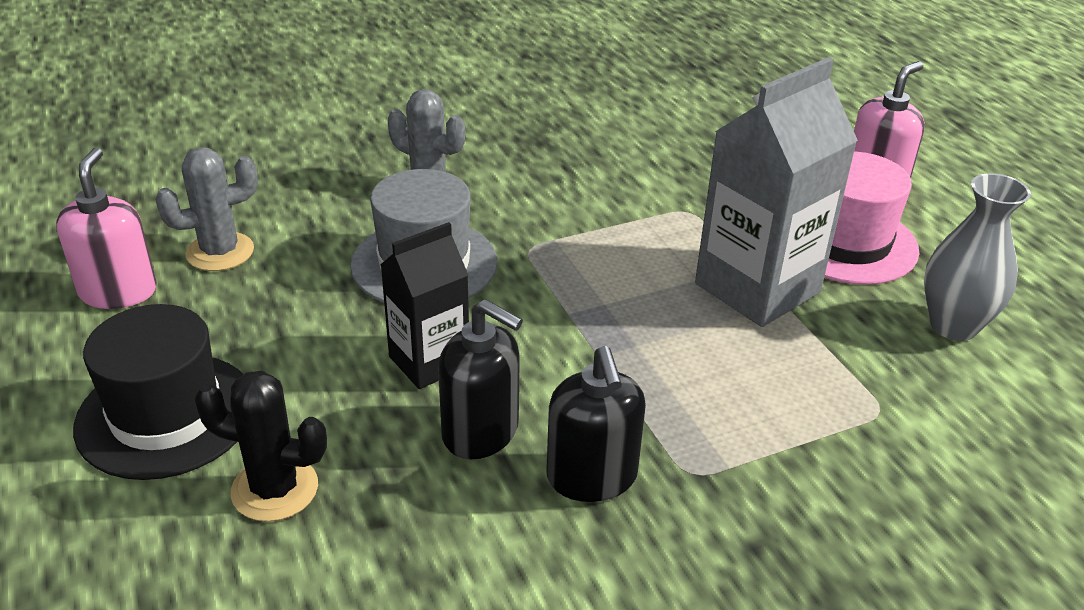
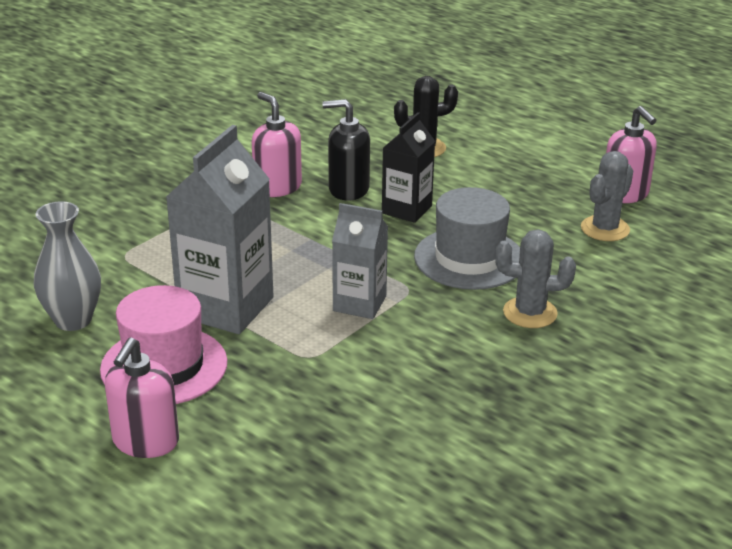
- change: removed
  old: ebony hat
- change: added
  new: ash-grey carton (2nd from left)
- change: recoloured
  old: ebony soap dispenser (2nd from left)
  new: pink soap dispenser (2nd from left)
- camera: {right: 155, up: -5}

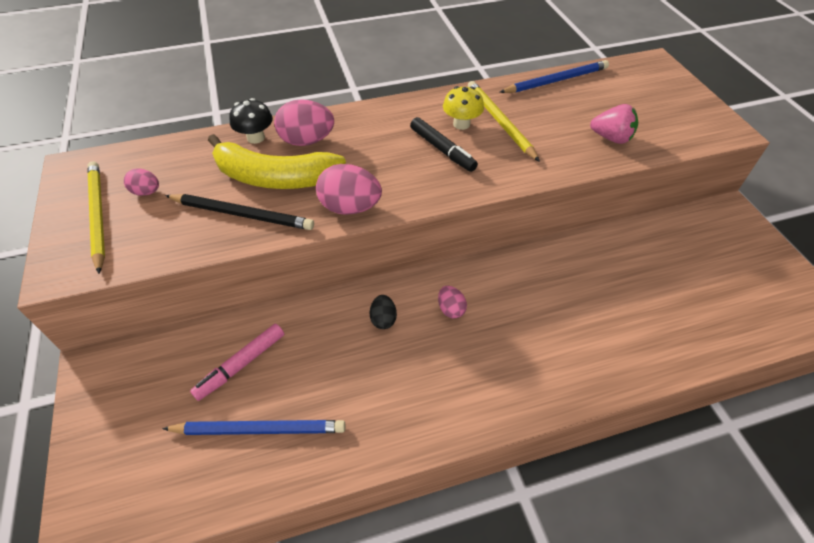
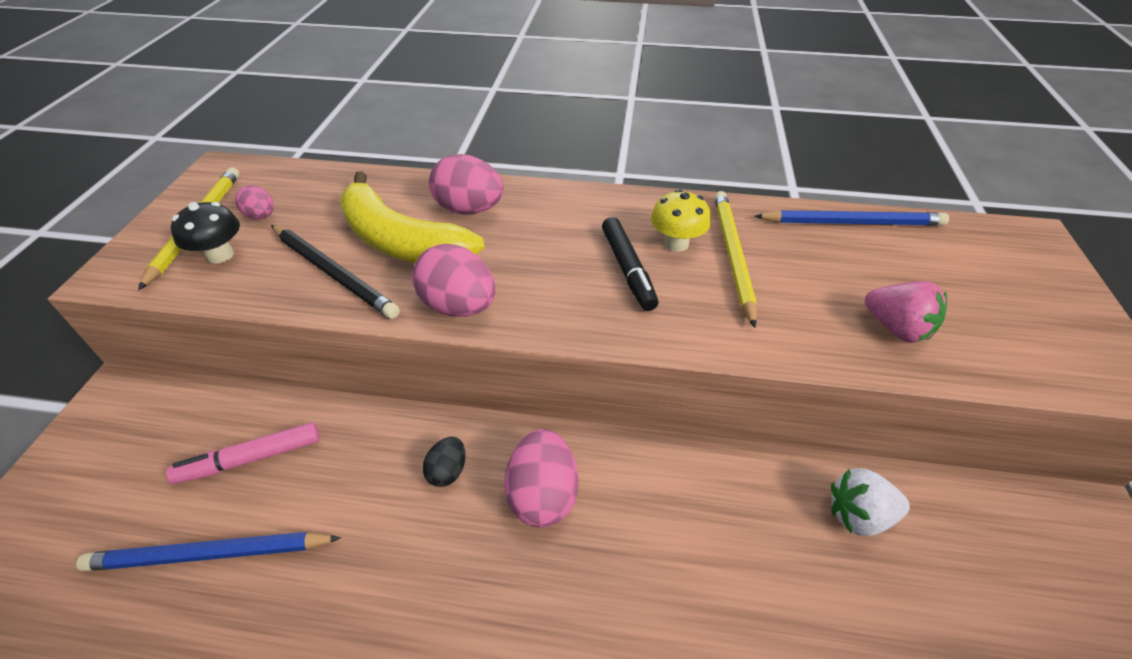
- change: added
  new: snow-white berry
- change: moved
  old: ebony toadstool
- change: turned
  old: royal blue wooden pencil (1st from left)
  degrees: 150
- change: resized
  old: pink toy egg (4th from left)
  factor: 1.8
- camera: {right: 25, up: -5}

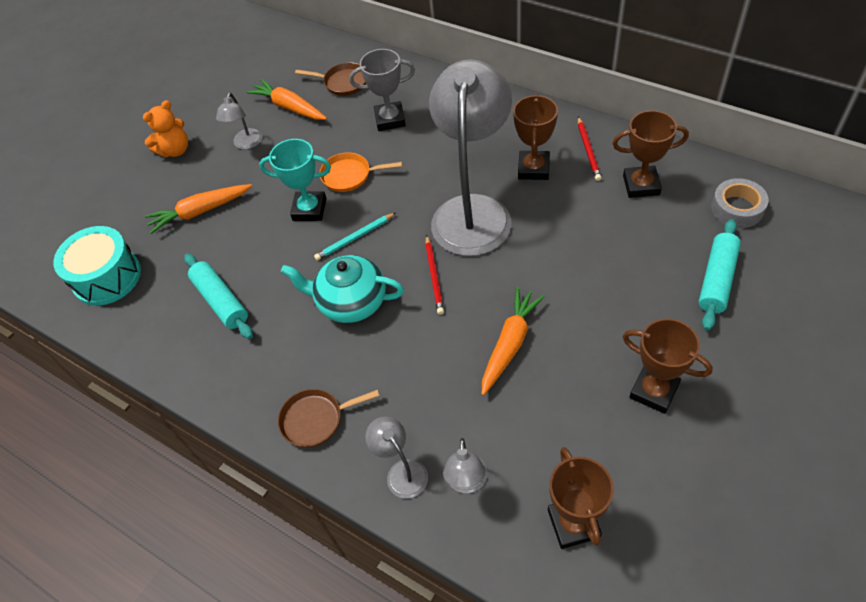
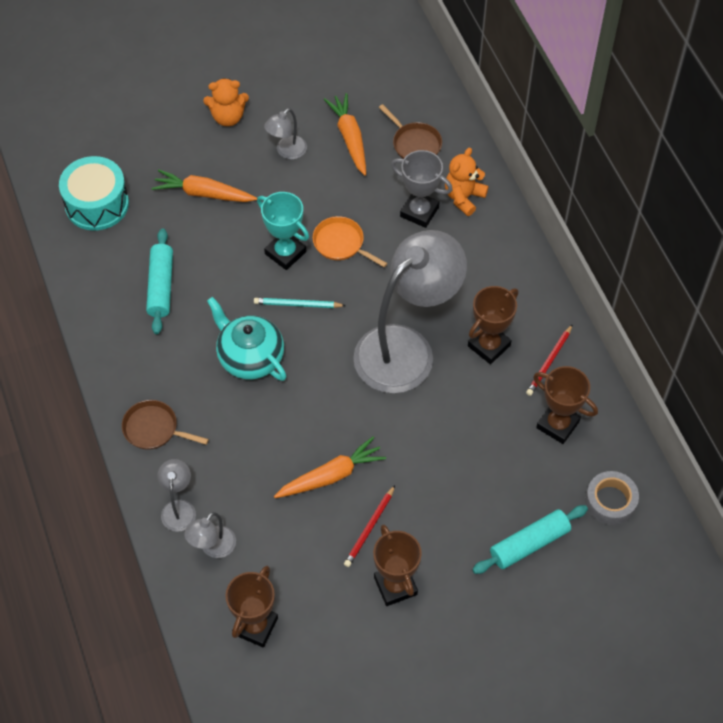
- change: added
  new: bright orange stuffed bear (2nd from left)
- change: moved
  old: red wooden pencil (1st from left)
- camera: {right: 30, up: 5}

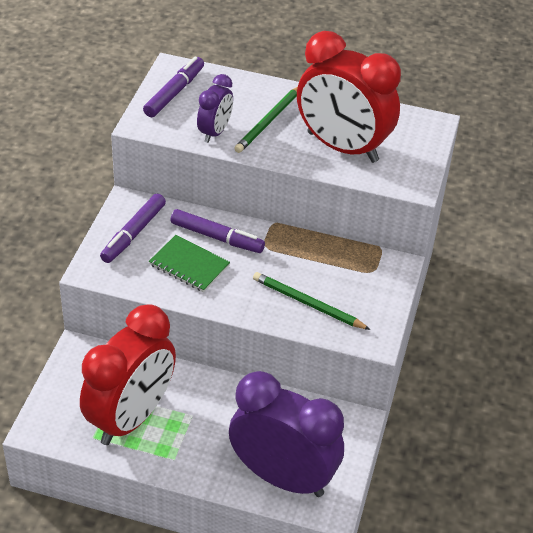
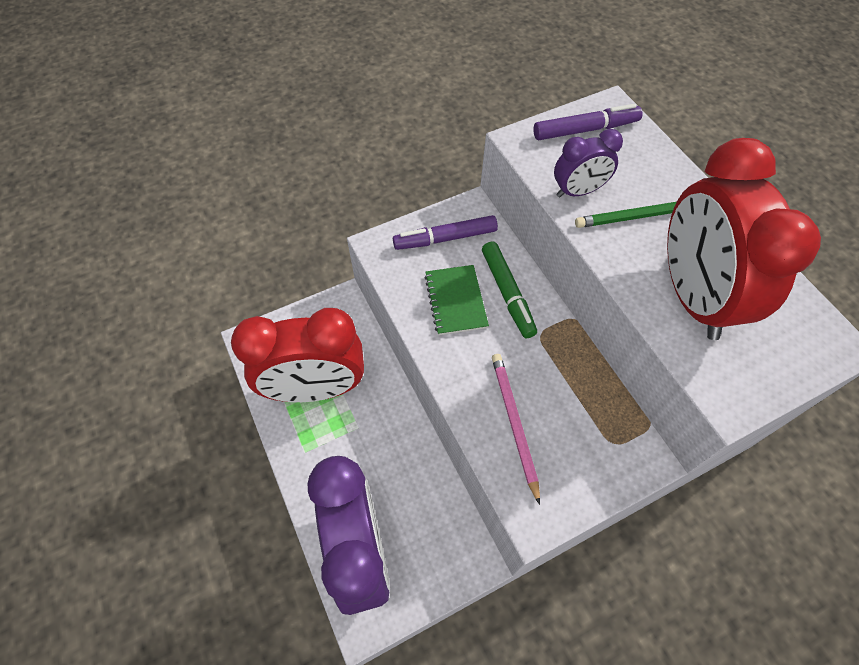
- change: recoloured
  old: purple marker (3rd from left)
  new: leaf-green marker
- change: recoloured
  old: leaf-green wooden pencil (2nd from left)
  new: pink wooden pencil
- camera: {right: 50, up: 15}

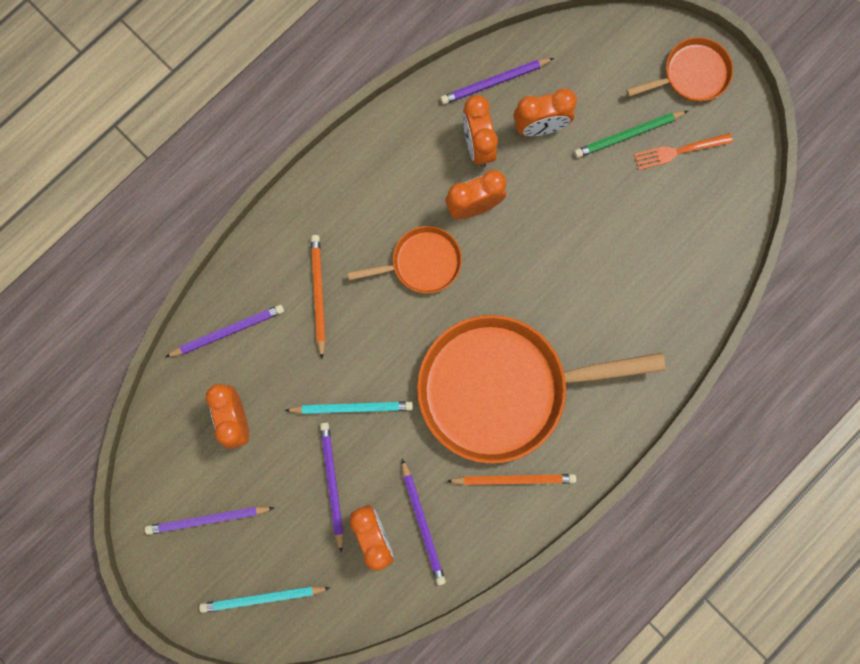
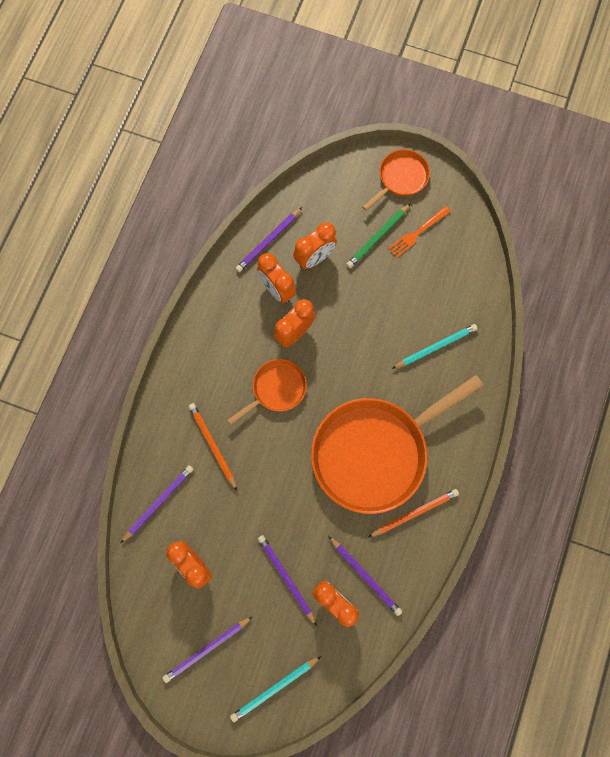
- change: moved
  old: aqua wooden pencil (2nd from left)
- camera: {right: -25, up: -5}

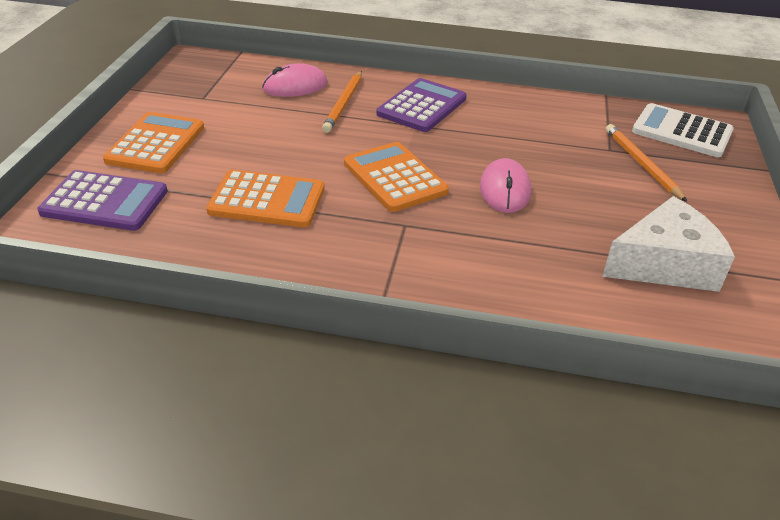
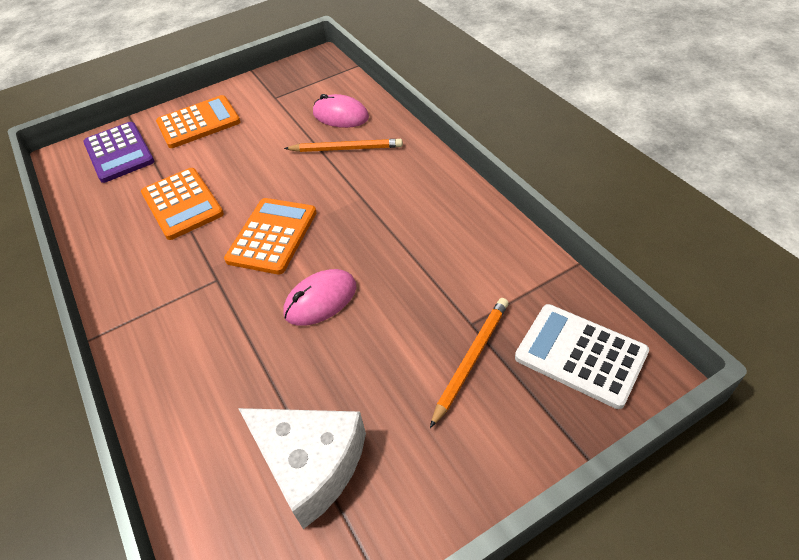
- change: removed
  old: purple adding machine (2nd from left)
- change: turned
  old: bright orange wooden pencil (1st from left)
  degrees: -150
- change: turned
  old: snow-white adding machine
  degrees: -45
- camera: {right: 55, up: 10}

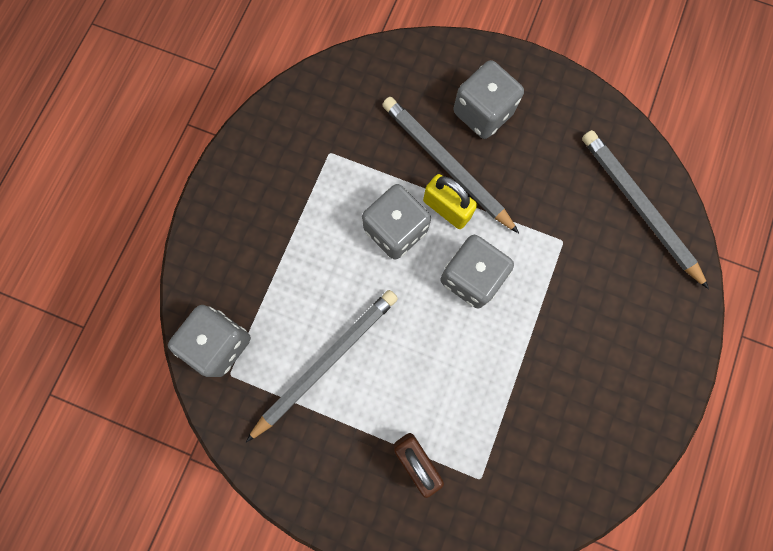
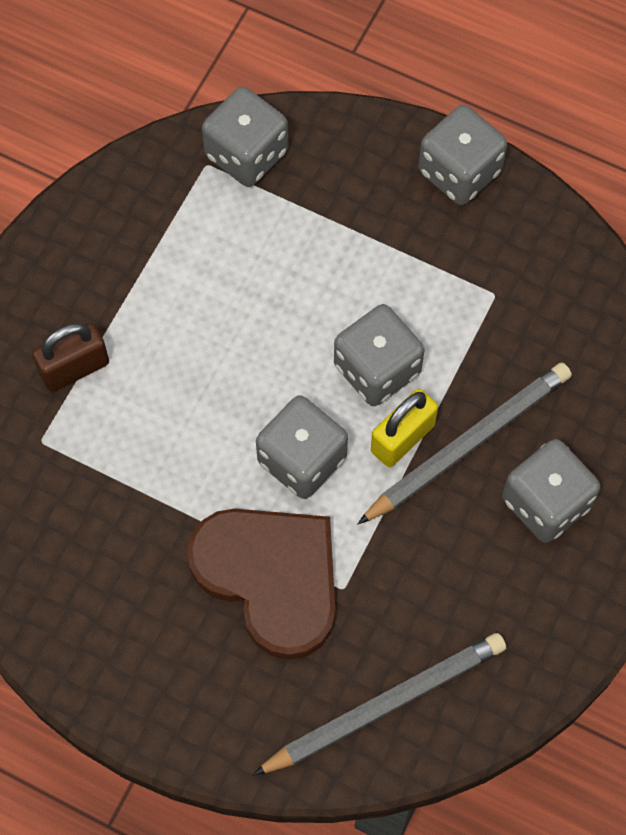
- change: removed
  old: ash-grey wooden pencil (1st from left)
- change: added
  new: dark brown heart shape
- change: added
  new: ash-grey game die (4th from left)
- camera: {right: 95, up: -10}

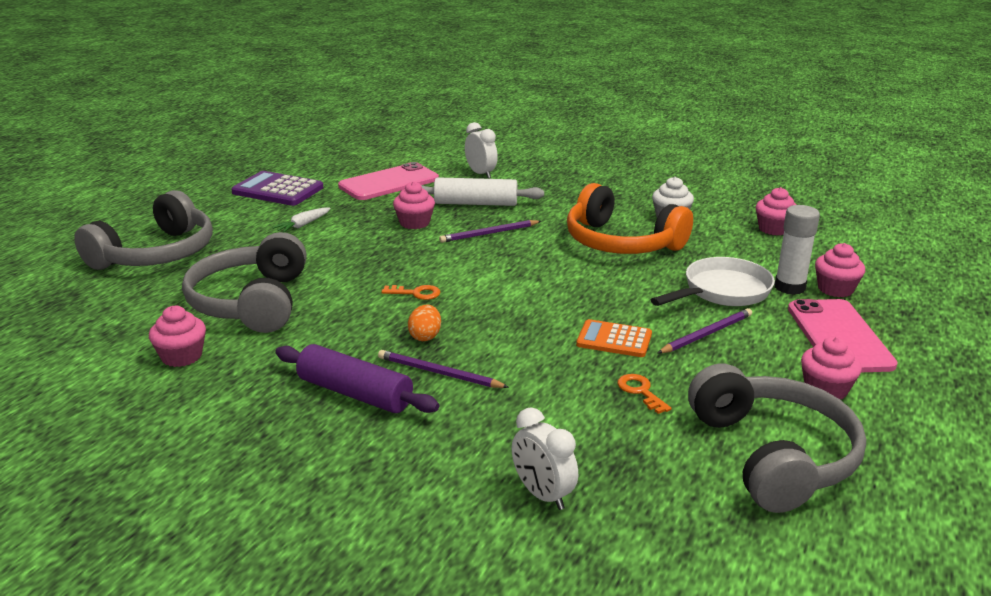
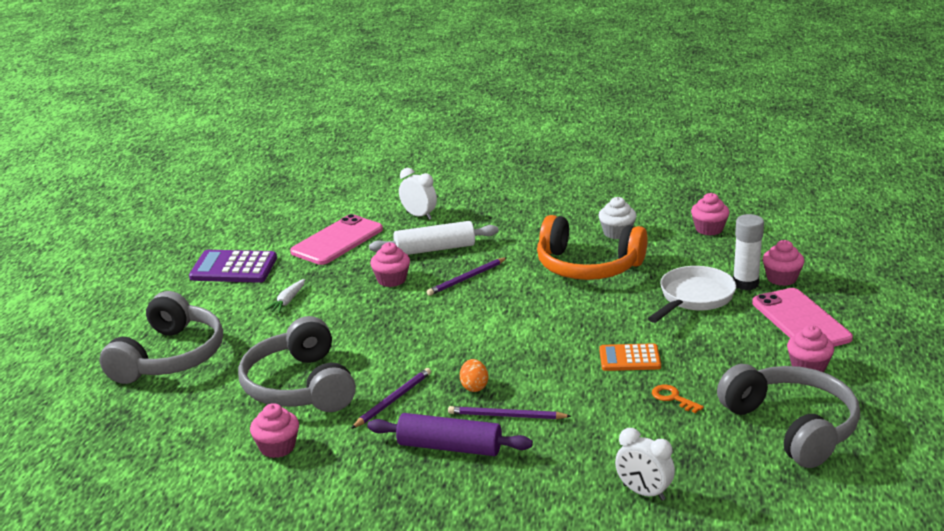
- change: removed
  old: bright orange key (1st from left)
- change: moved
  old: purple wooden pencil (3rd from left in the first image)
  new: purple wooden pencil (1st from left)
- camera: {right: -15, up: 0}

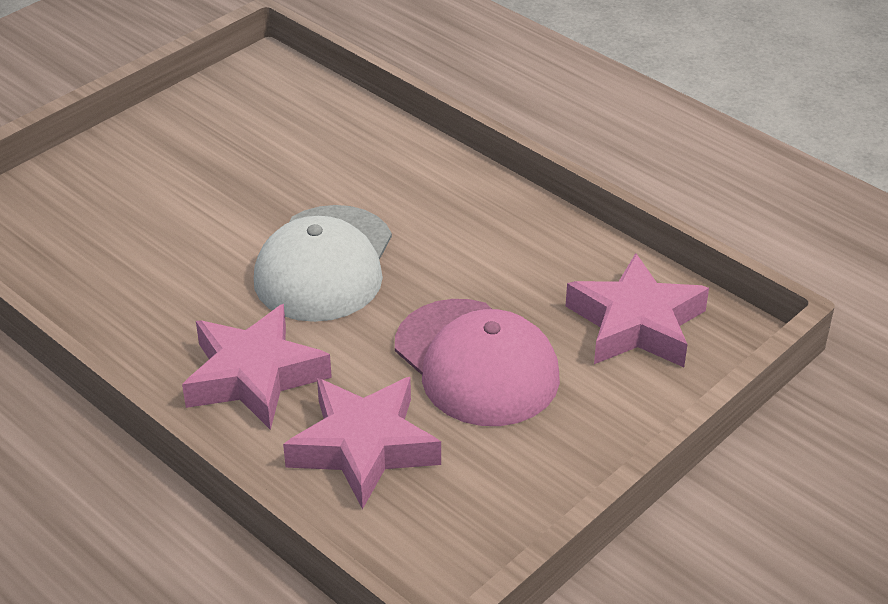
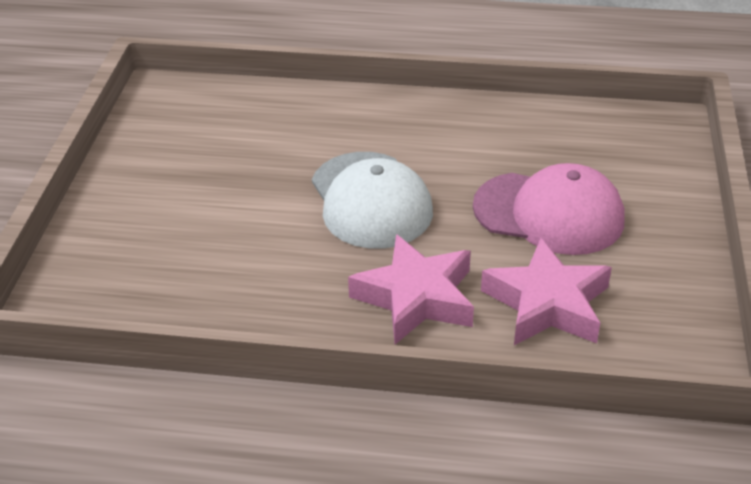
- change: removed
  old: pink star shape (3rd from left)
- camera: {right: -35, up: 0}

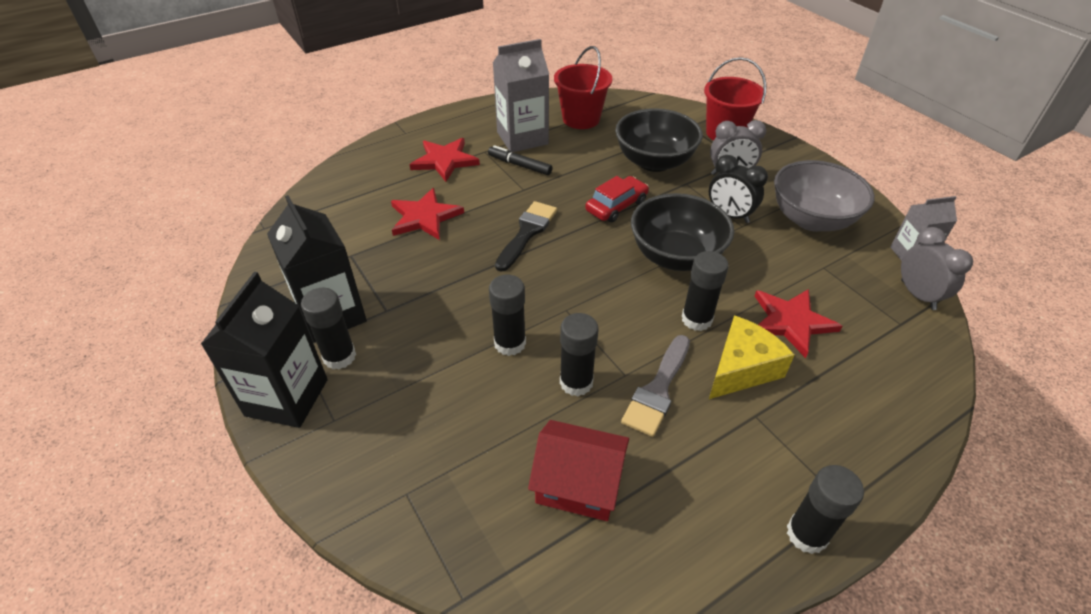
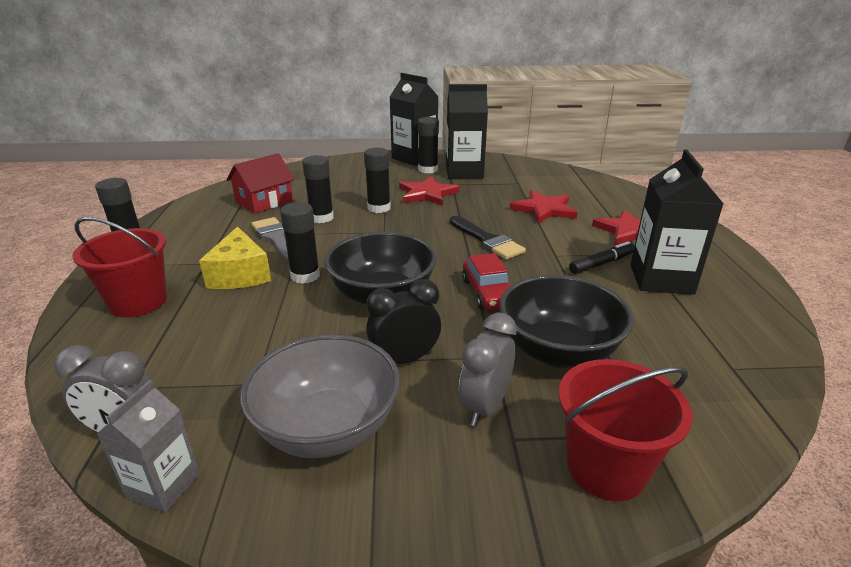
- change: moved
  old: red pail (1st from left)
- change: moved
  old: red star shape (3rd from left in the first image)
  new: red star shape (1st from left)
- change: recoloured
  old: ash-grey carton (1st from left)
  new: ebony carton (3rd from left)
- camera: {right: 120, up: -15}

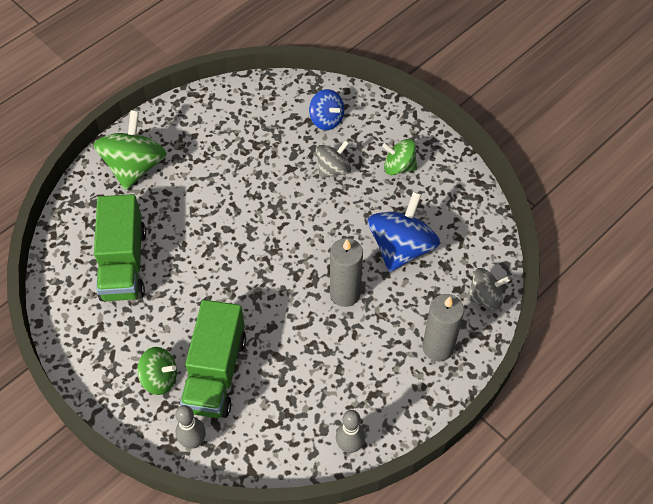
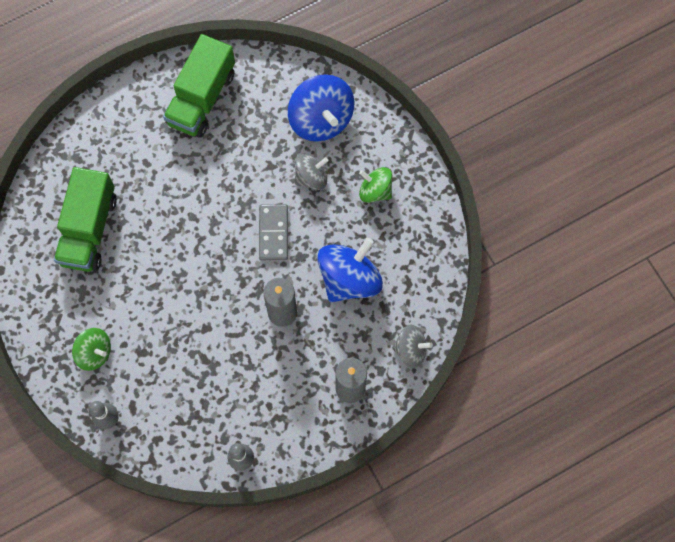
- change: removed
  old: leaf-green whirligig (1st from left)
- change: added
  new: ash-grey domino tile
- change: moved
  old: leaf-green truck (2nd from left)
- change: resized
  old: royal blue whirligig (1st from left)
  factor: 1.71
- camera: {right: 15, up: 15}

